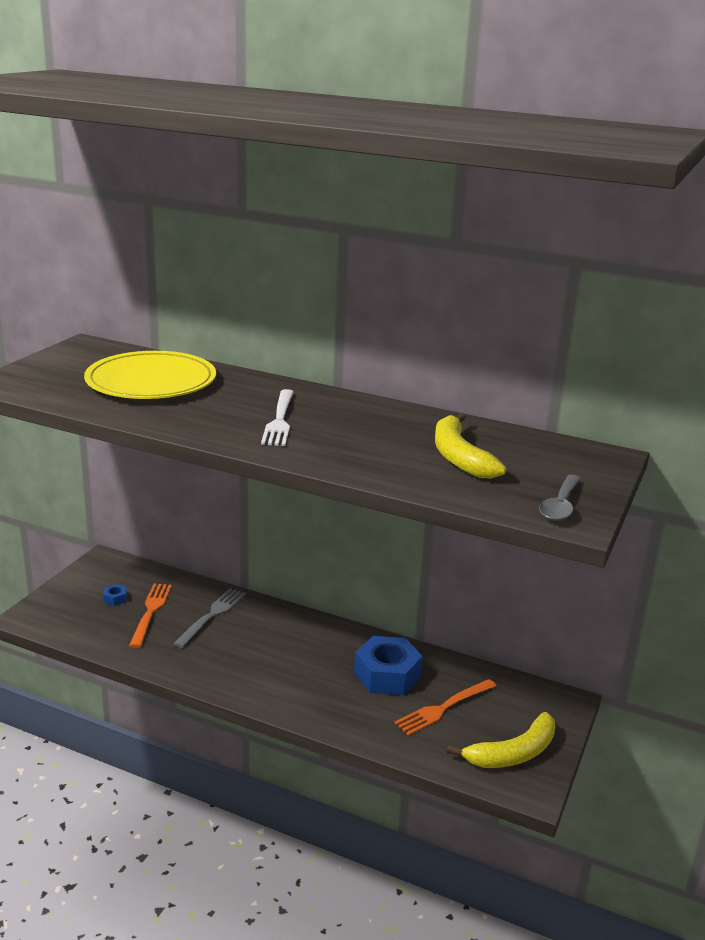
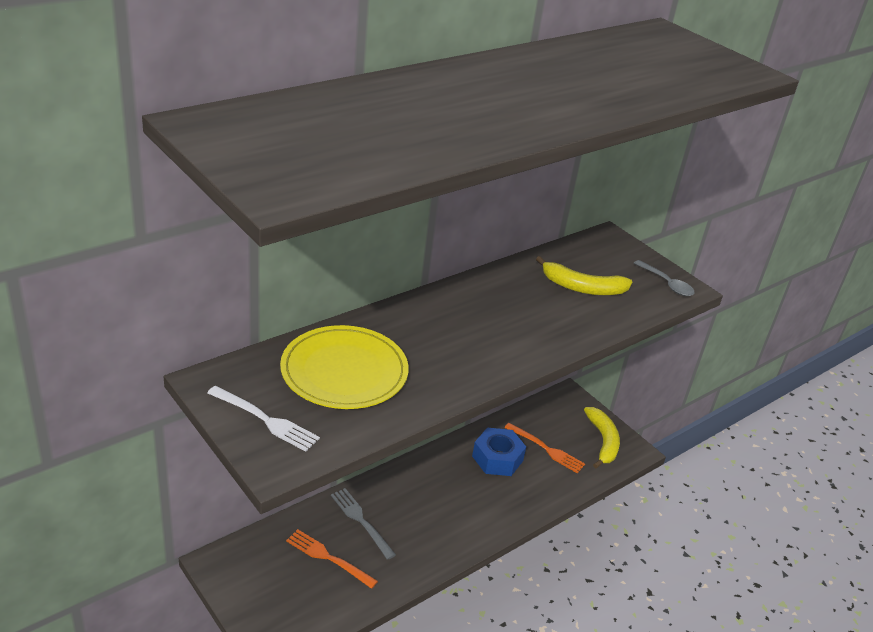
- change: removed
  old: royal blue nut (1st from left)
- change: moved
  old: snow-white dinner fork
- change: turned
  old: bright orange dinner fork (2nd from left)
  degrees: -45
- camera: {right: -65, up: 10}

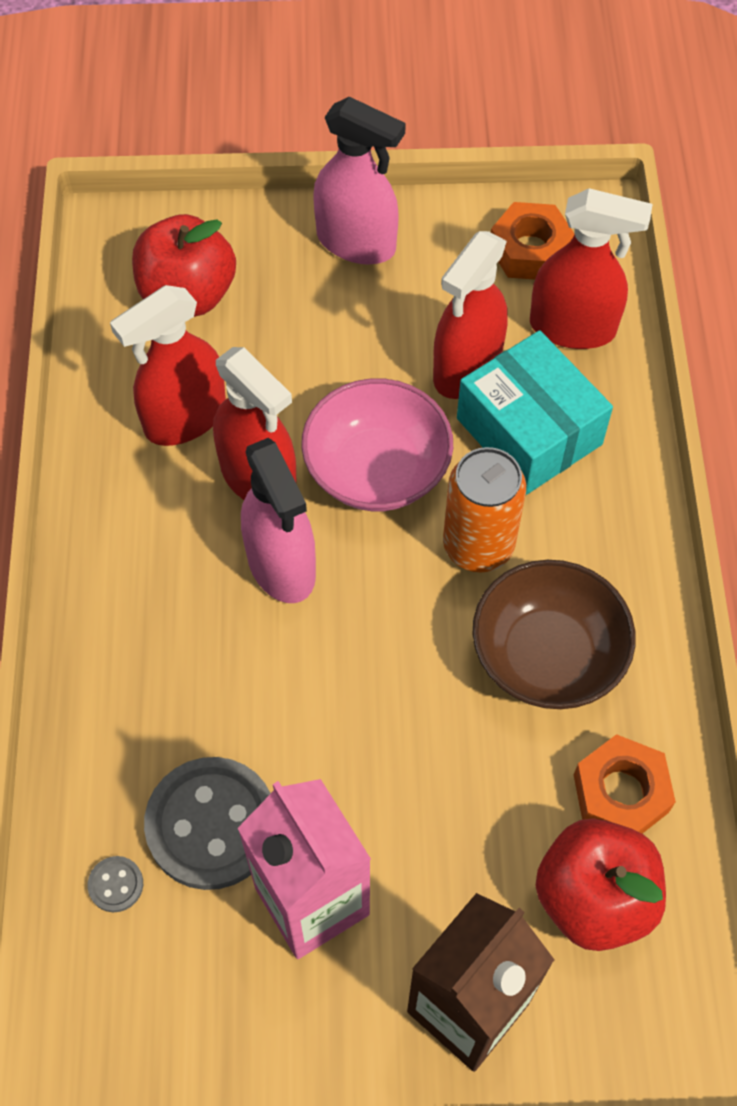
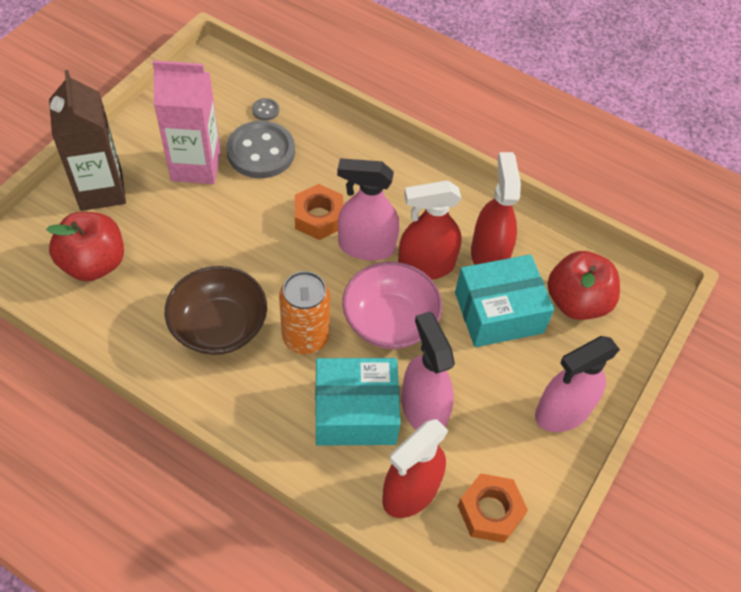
- change: added
  new: aqua package (2nd from left)
- change: moved
  old: bright orange nut (2nd from left in the first image)
  new: bright orange nut (1st from left)
- change: recoloured
  old: red sprayer (3rd from left)
  new: pink sprayer (2nd from left)
- camera: {right: 120, up: -5}

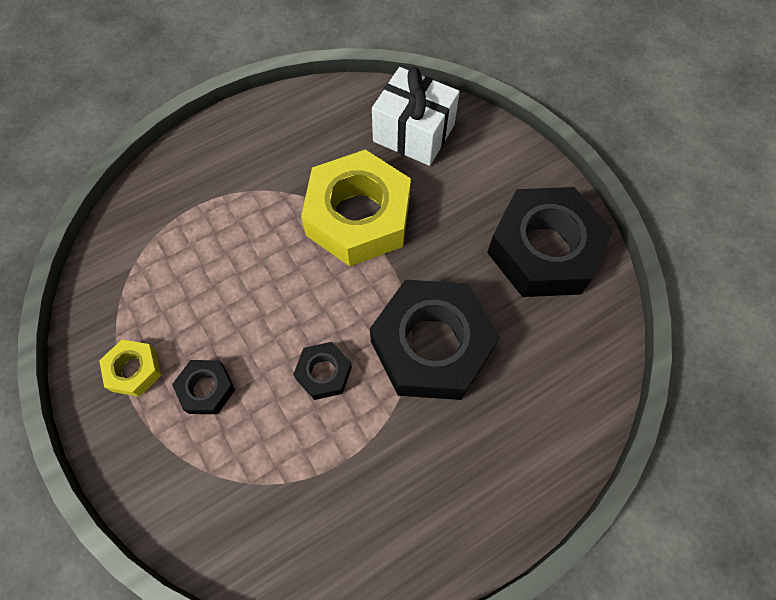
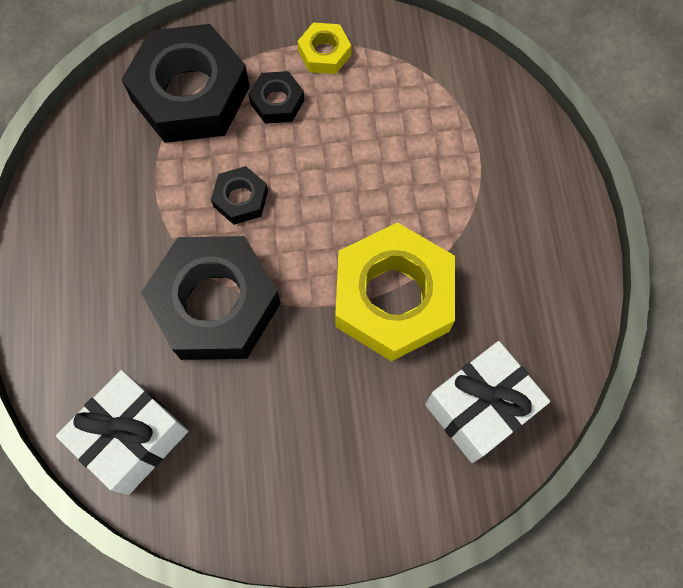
- change: added
  new: snow-white present (1st from left)
- change: moved
  old: ebony nut (4th from left in the first image)
  new: ebony nut (1st from left)
- camera: {right: 115, up: 5}

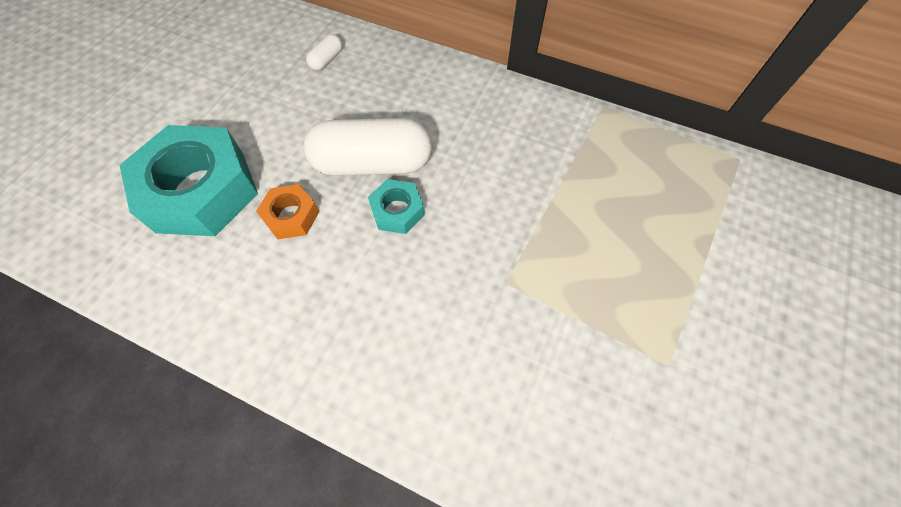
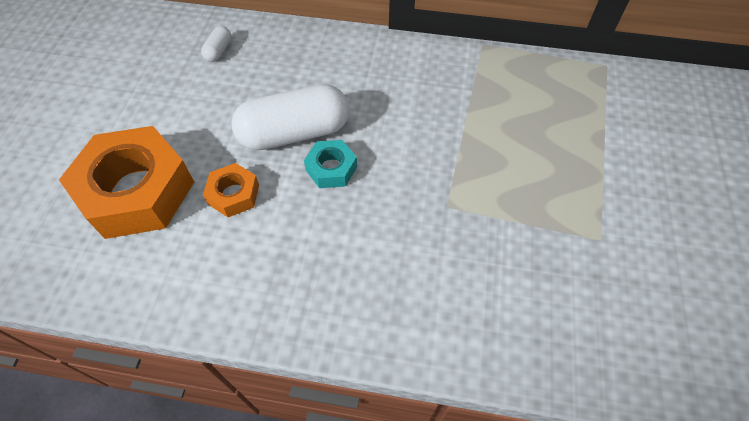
- change: recoloured
  old: aqua nut (1st from left)
  new: bright orange nut (1st from left)
- camera: {right: -15, up: -5}

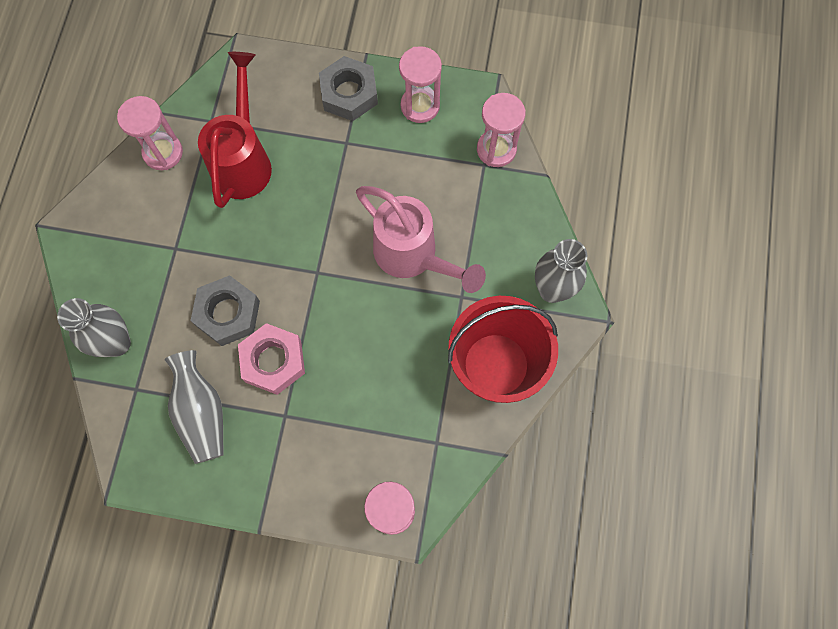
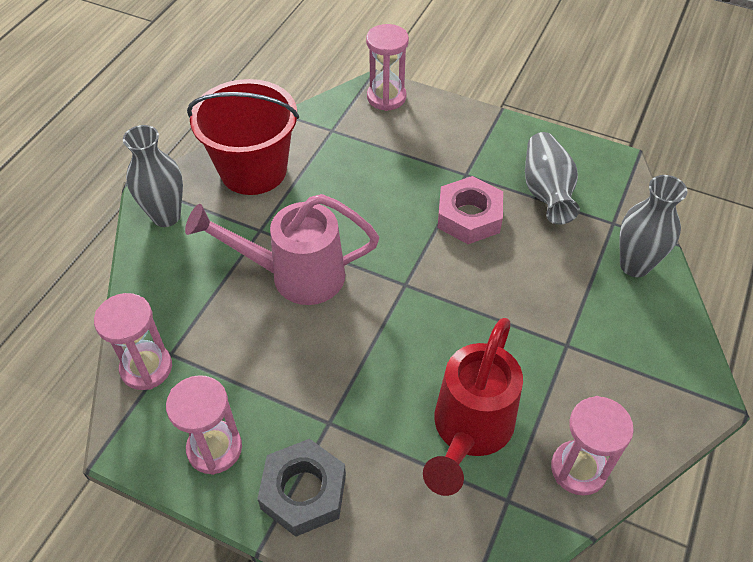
- change: removed
  old: ash-grey nut (1st from left)
- change: turned
  old: pink sprinkling can
  degrees: -60
- camera: {right: -165, up: -20}

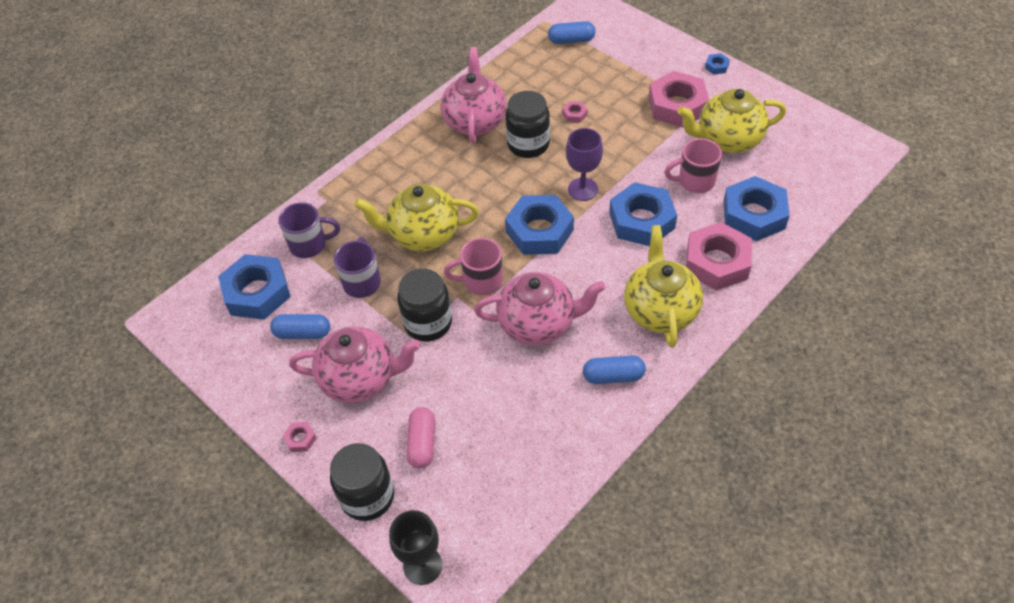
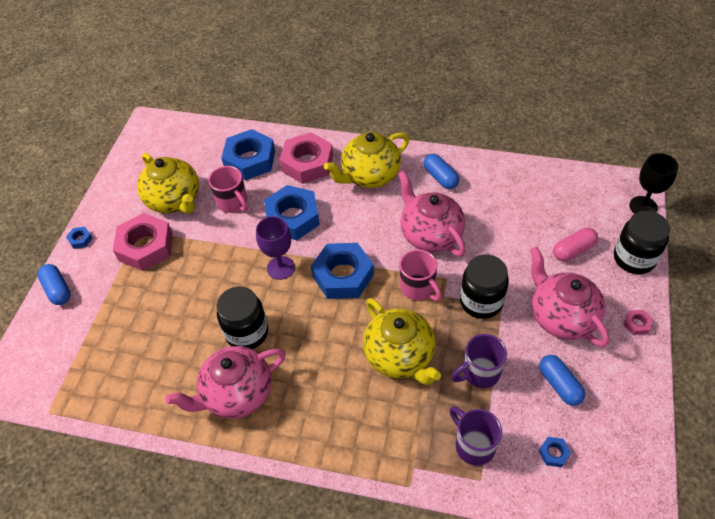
- change: removed
  old: pink nut (2nd from left)
- change: moved
  old: royal blue pill shape (2nd from left in the first image)
  new: royal blue pill shape (1st from left)
- change: resized
  old: royal blue nut (1st from left in the first image)
  factor: 0.41
- camera: {right: -120, up: 0}

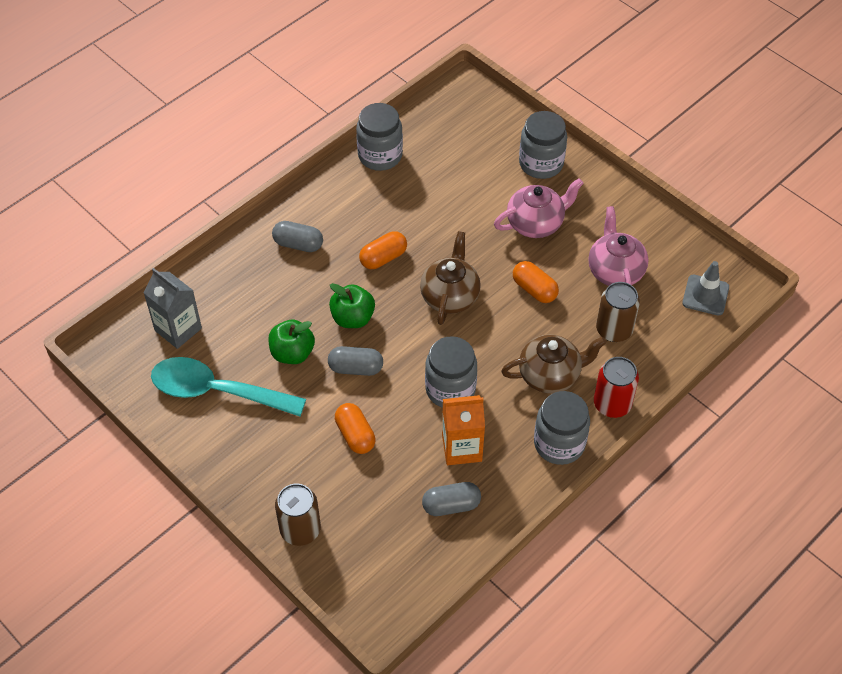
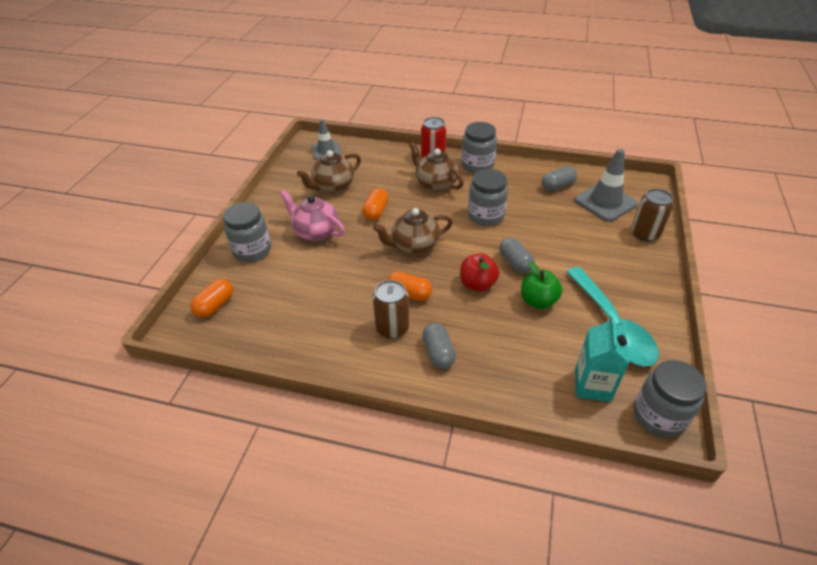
- change: removed
  old: bright orange carton
- change: added
  new: ash-grey road cone (2nd from left)
- change: moved
  old: bright orange pill shape (1st from left)
- change: moved
  old: ash-grey jar (1st from left in the first image)
  new: ash-grey jar (4th from left)
- change: moved
  old: dark brown soda can (2nd from left in the first image)
  new: dark brown soda can (1st from left)
- change: recoloured
  old: ash-grey carton
  new: aqua carton
- change: recoloured
  old: leaf-green apple (2nd from left)
  new: red apple
- change: recoloured
  old: pink china teapot (2nd from left)
  new: dark brown china teapot (1st from left)
- change: turned
  old: ash-grey pill shape (3rd from left)
  degrees: -75
- camera: {right: -120, up: -10}

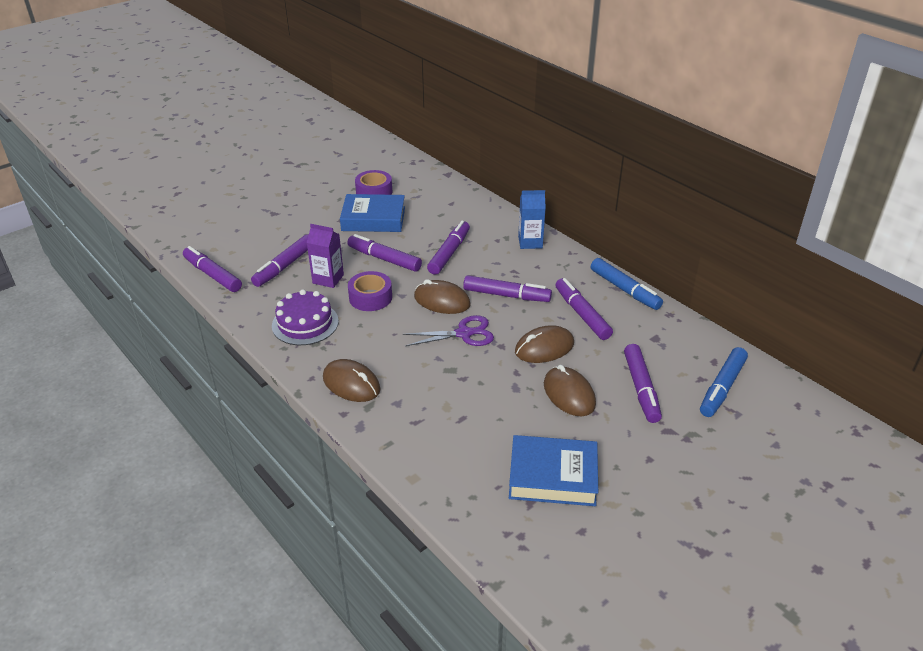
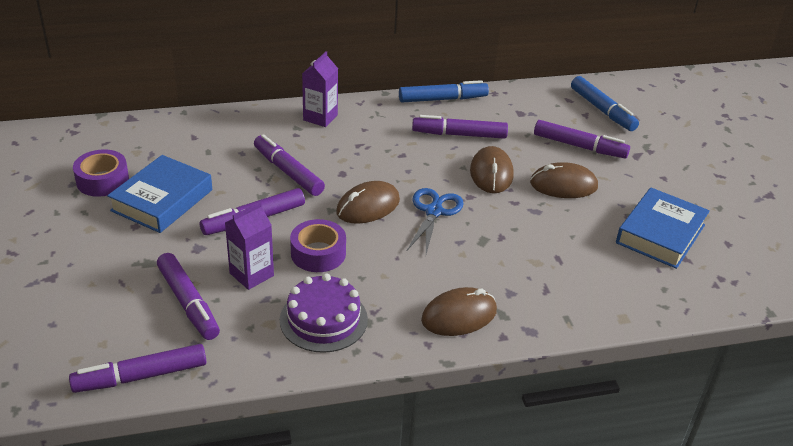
- change: removed
  old: purple marker (5th from left)
- change: recoloured
  old: purple scissors
  new: royal blue scissors
- change: recoloured
  old: royal blue carton
  new: purple carton (2nd from left)
- camera: {right: -65, up: 0}

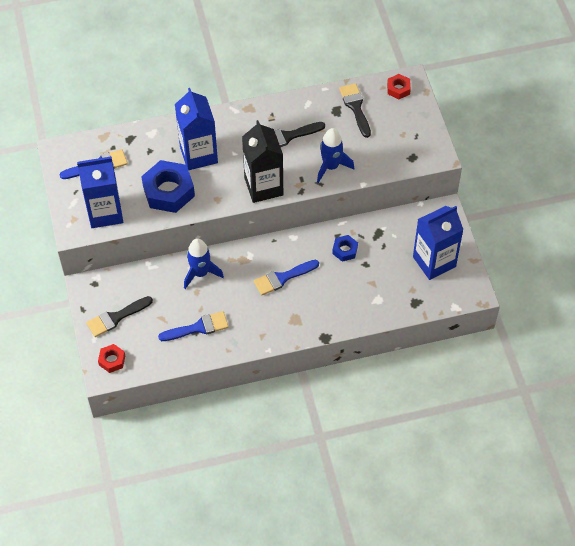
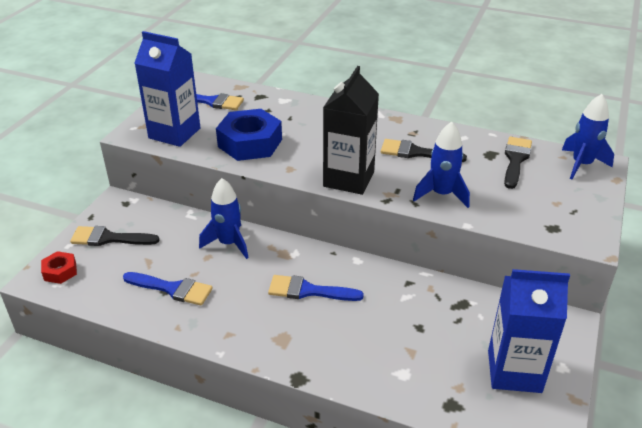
- change: removed
  old: royal blue carton (2nd from left)
- change: removed
  old: royal blue nut (2nd from left)
- change: replaced
  old: red nut (2nd from left)
  new: royal blue toy rocket (3rd from left)
- camera: {right: 35, up: -20}

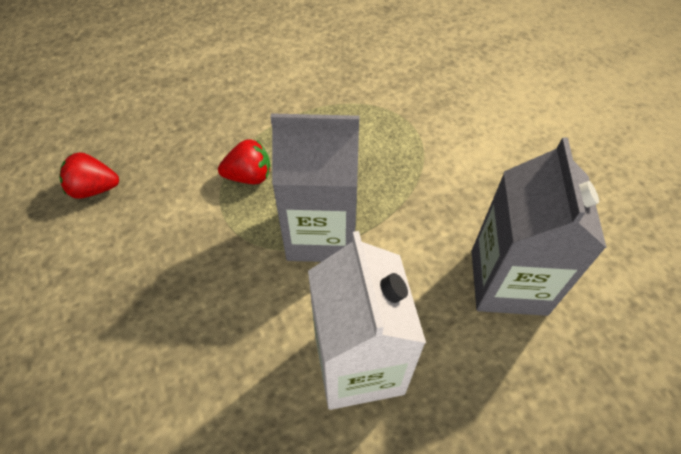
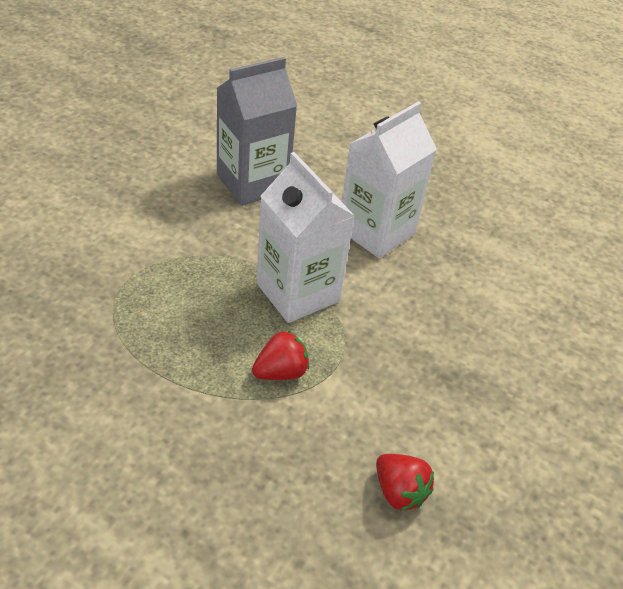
- change: recoloured
  old: ash-grey carton (1st from left)
  new: snow-white carton (1st from left)
- change: turned
  old: red berry (2nd from left in the first image)
  degrees: 105
- camera: {right: -130, up: -10}

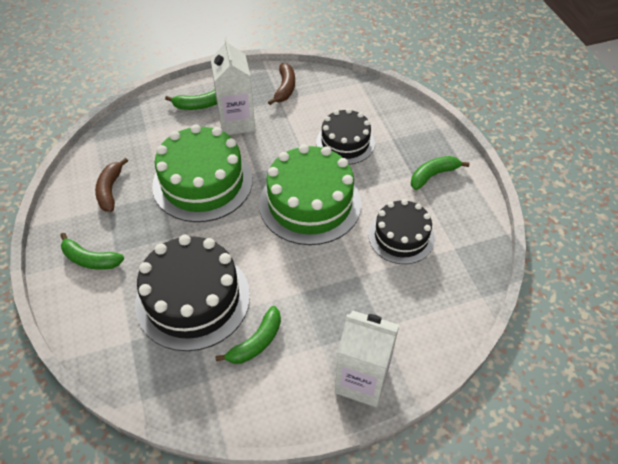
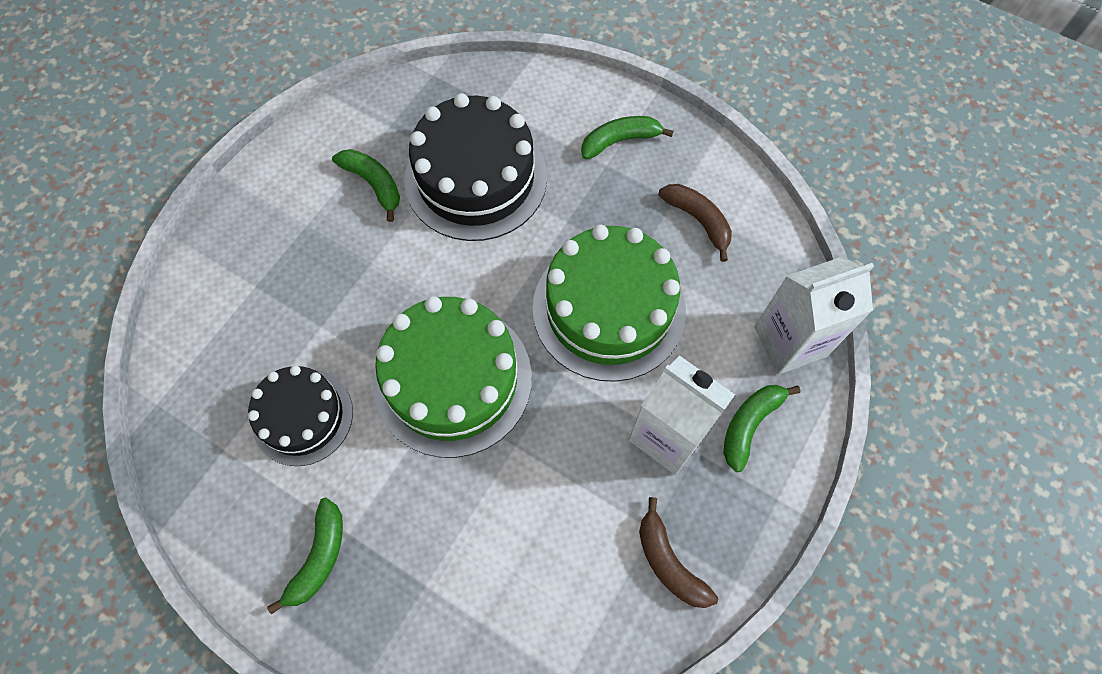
- change: removed
  old: ebony layer cake (2nd from left)
- change: moved
  old: snow-white carton (2nd from left)
- change: turned
  old: leaf-green banana (3rd from left in the first image)
  degrees: 135
- camera: {right: 140, up: 15}

